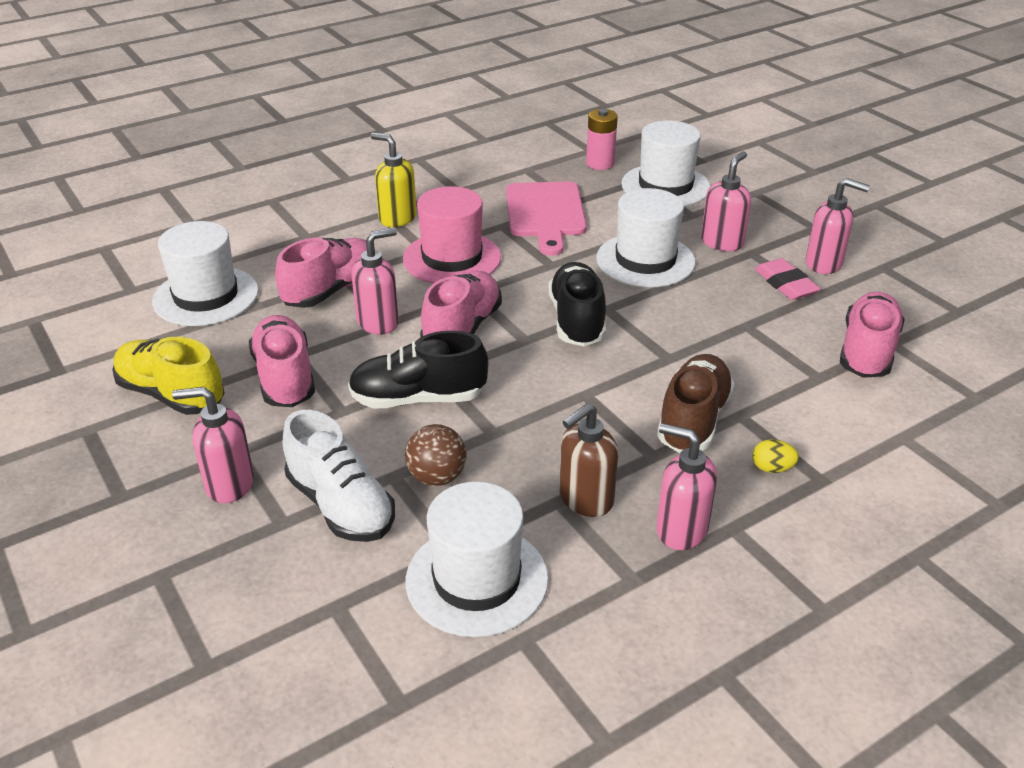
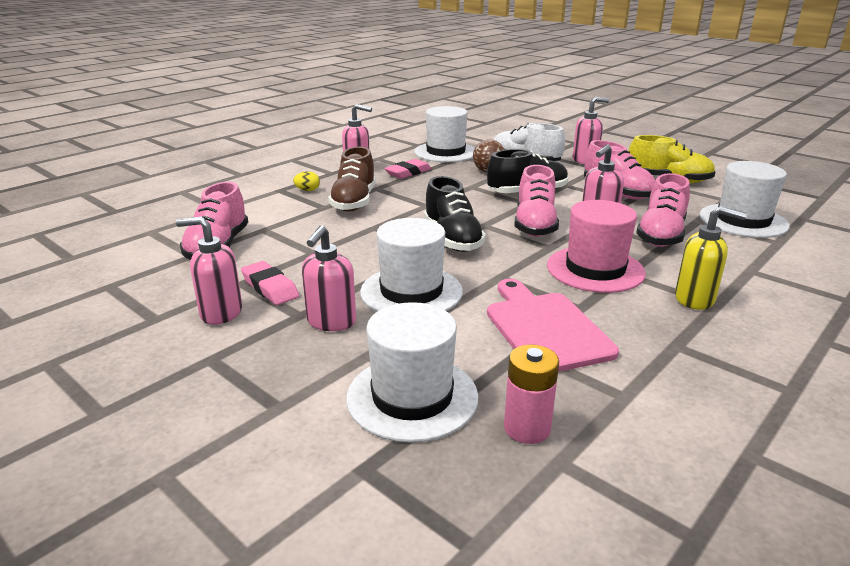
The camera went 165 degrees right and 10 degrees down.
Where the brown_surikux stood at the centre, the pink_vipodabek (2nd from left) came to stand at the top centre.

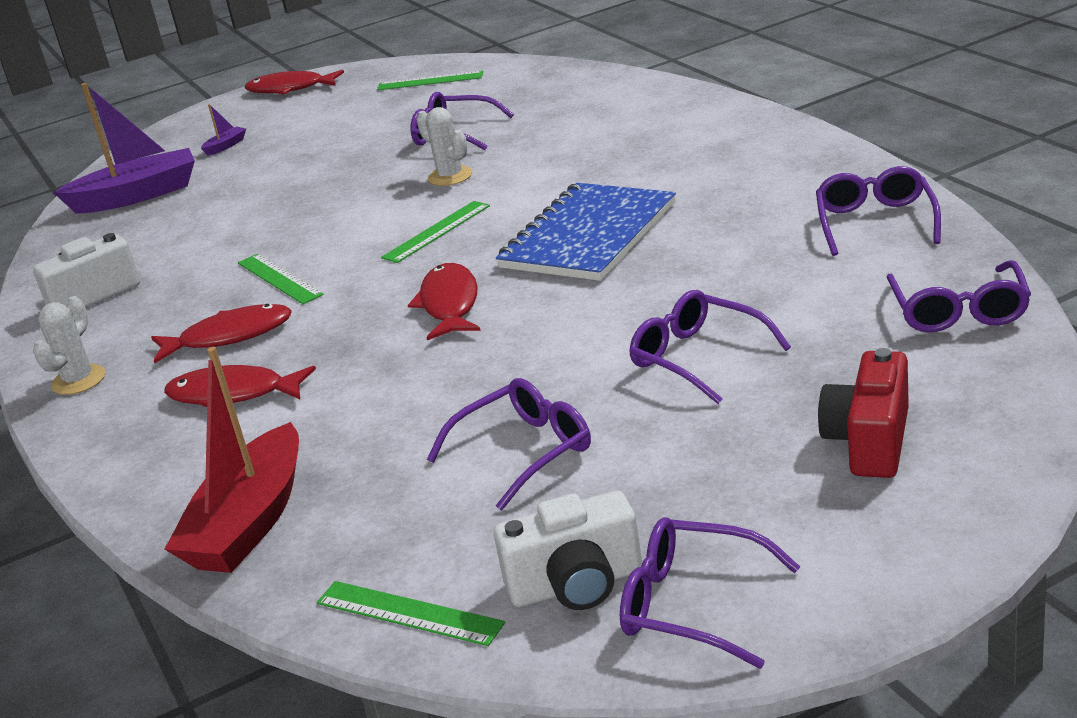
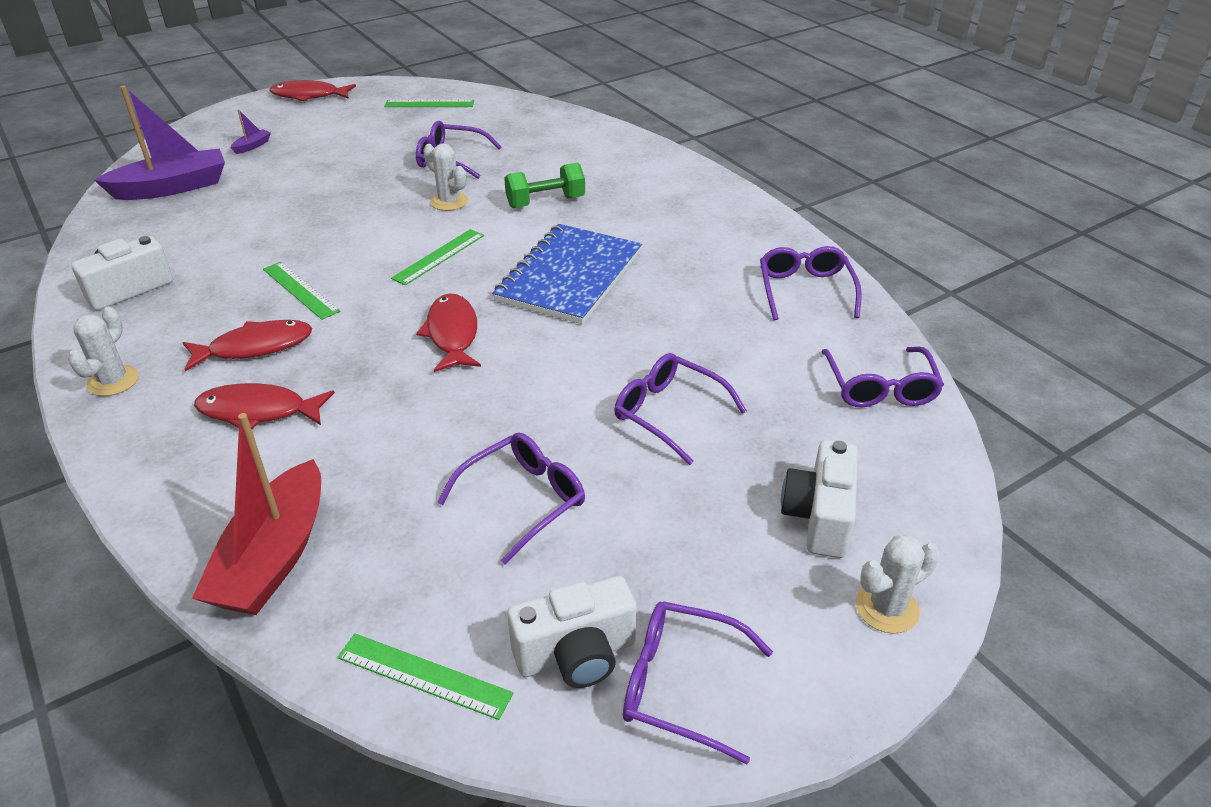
The camera went 10 degrees left and 10 degrees up.
The second view gained the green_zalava at the top centre.
What was the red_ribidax at the middle right turned into the white_ribidax (3rd from left) at the middle right.
The second view gained the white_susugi (3rd from left) at the bottom right.

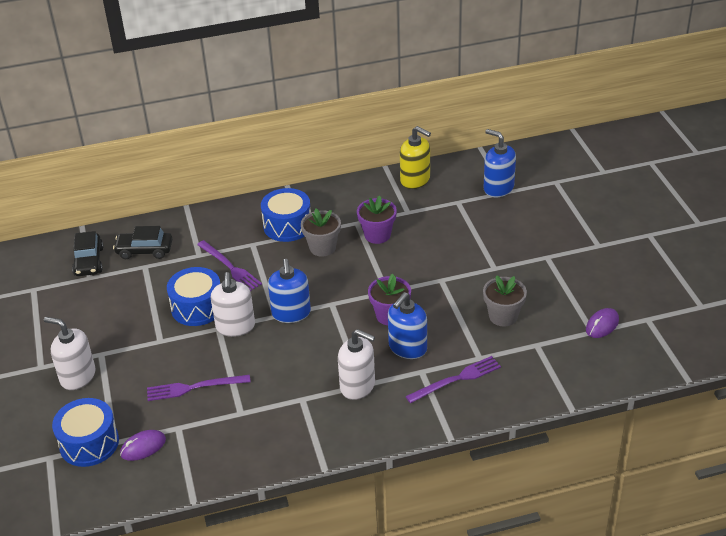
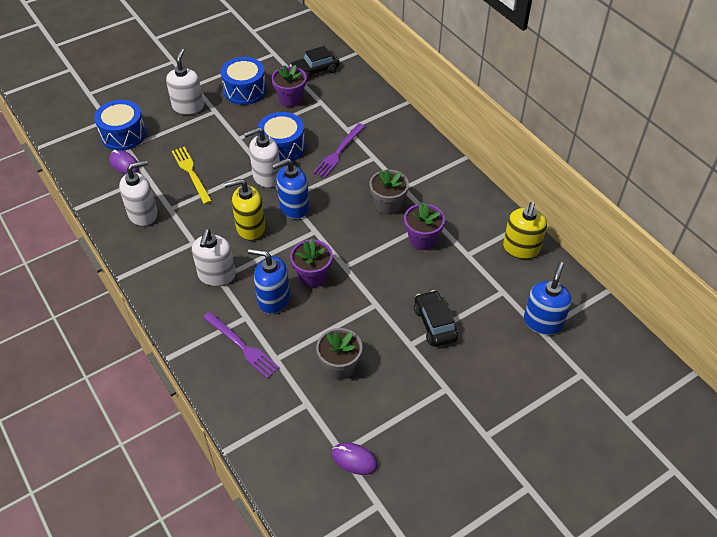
The camera went 70 degrees right and 10 degrees up.
The second view gained the white_surikux (1st from left) at the middle left.
What was the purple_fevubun (1st from left) at the bottom left turned into the yellow_fevubun at the top left.
The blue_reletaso (3rd from left in the first image) ended up elsewhere, having gone from the centre to the top centre.
The second view gained the yellow_surikux (1st from left) at the centre.
The second view gained the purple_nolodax (1st from left) at the top centre.
The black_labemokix (2nd from left) ended up elsewhere, having gone from the middle left to the centre.

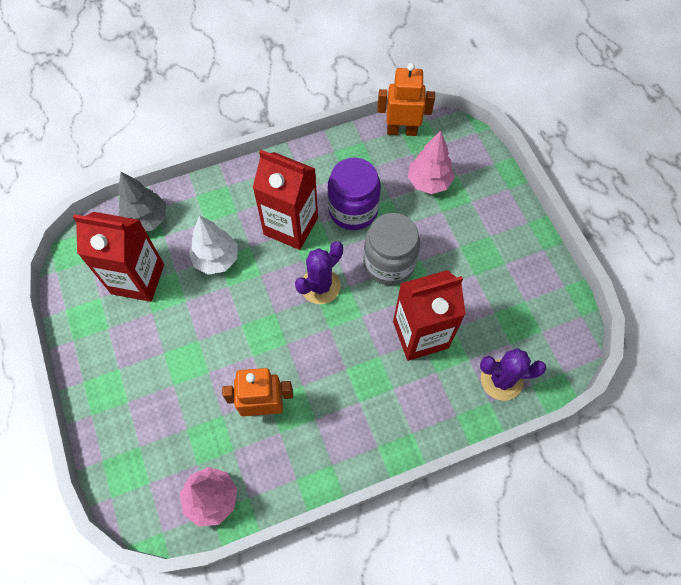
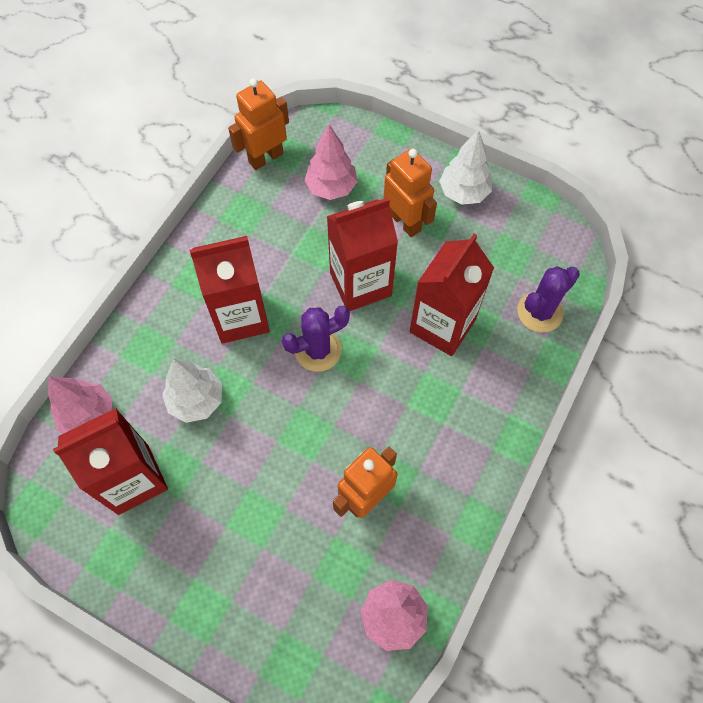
The camera went 40 degrees left and 0 degrees up.
What was the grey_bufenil at the middle left turned into the pink_bufenil (1st from left) at the middle left.
The purple_susugi (1st from left) at the centre ended up facing another way, 60 degrees clockwise from before.
Where the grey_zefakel stood at the centre, the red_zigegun (3rd from left) came to stand at the centre.
The second view gained the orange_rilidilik (3rd from left) at the top centre.
The second view gained the white_bufenil (2nd from left) at the top centre.
The second view lost the purple_zefakel at the top centre.

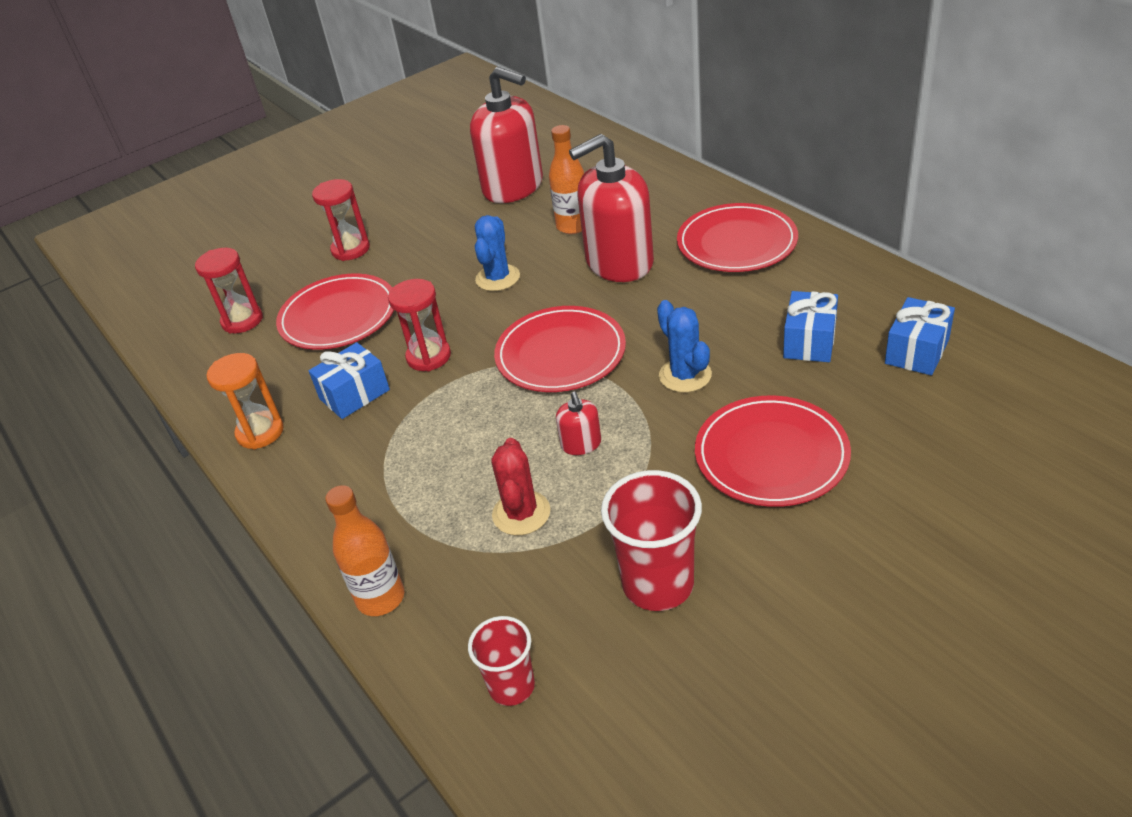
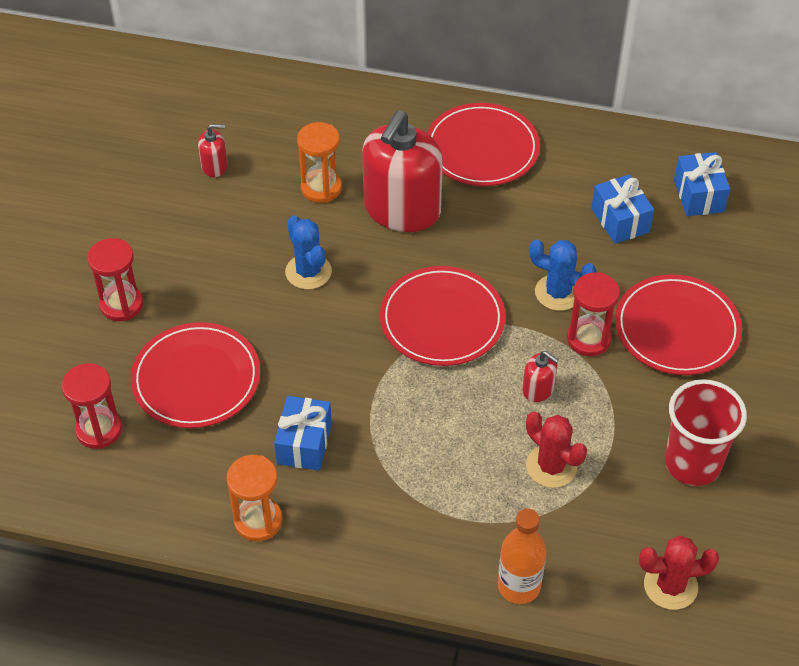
The camera went 45 degrees left and 10 degrees up.
The size of the red_surikux (1st from left) at the top centre changed by a factor of 0.42.
Where the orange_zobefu (2nd from left) stood at the top centre, the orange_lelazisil (2nd from left) came to stand at the top centre.
The red_lelazisil (3rd from left) ended up elsewhere, having gone from the centre to the middle right.
Where the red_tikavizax (1st from left) stood at the bottom centre, the red_susugi (2nd from left) came to stand at the bottom right.

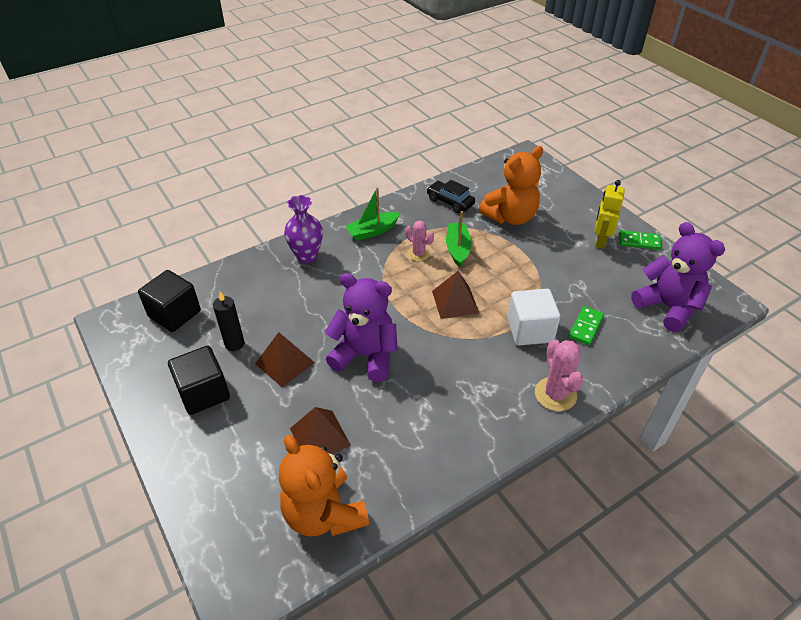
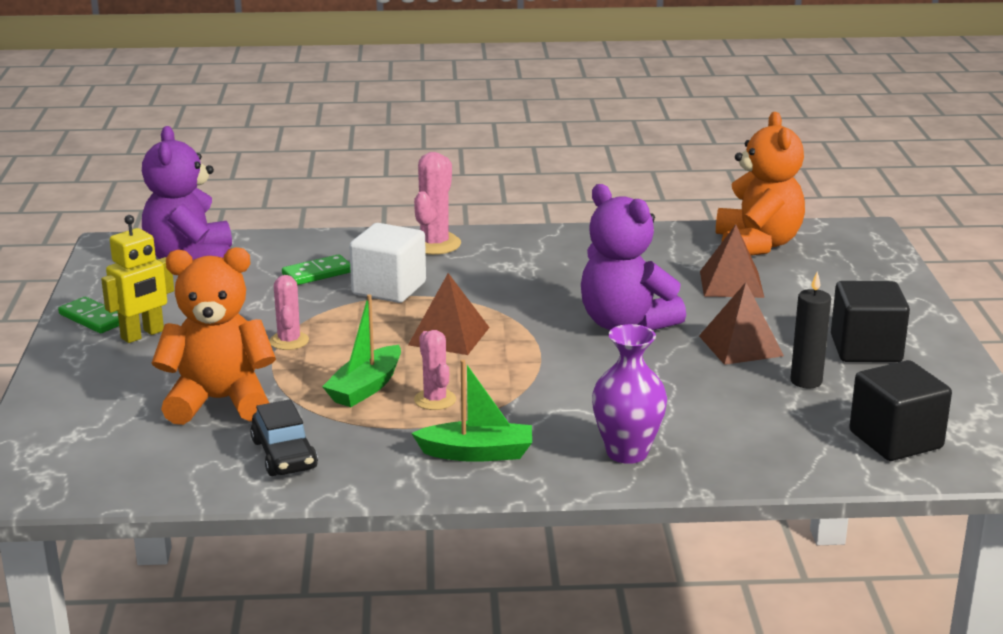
The camera went 150 degrees left and 20 degrees down.
The second view gained the pink_susugi (1st from left) at the middle left.

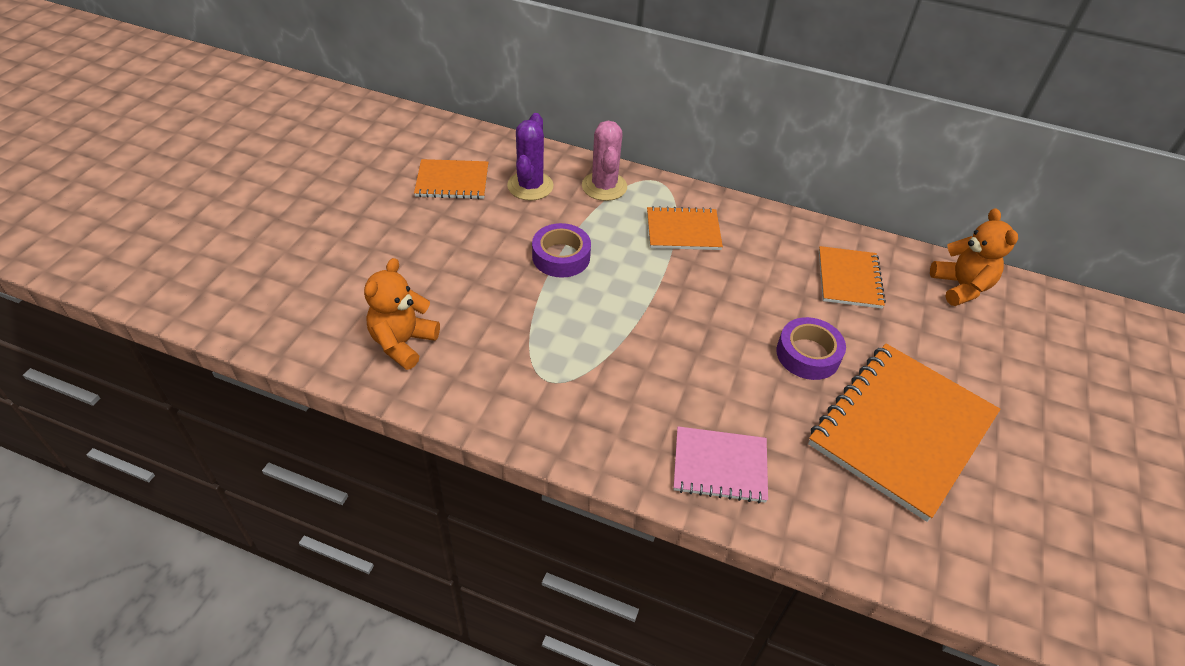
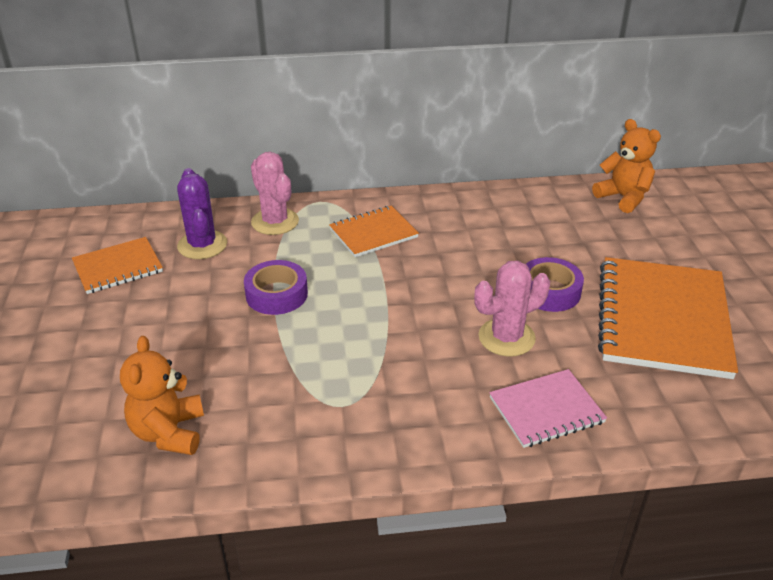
The camera went 25 degrees left and 10 degrees down.
The second view gained the pink_susugi (2nd from left) at the centre.
The second view lost the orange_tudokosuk (3rd from left) at the middle right.

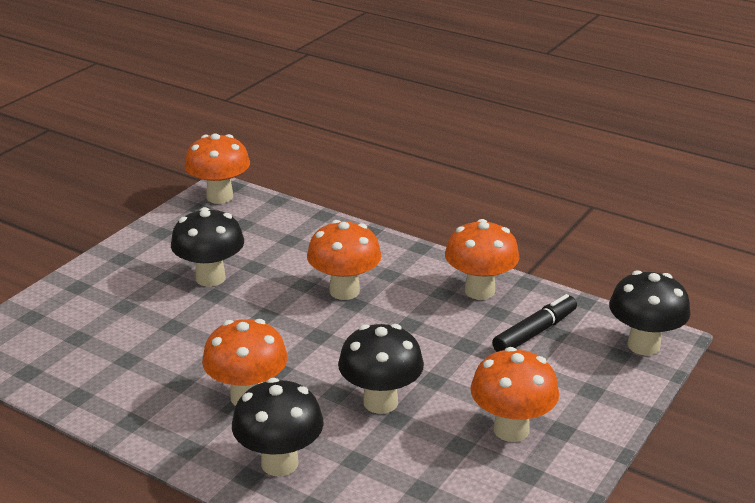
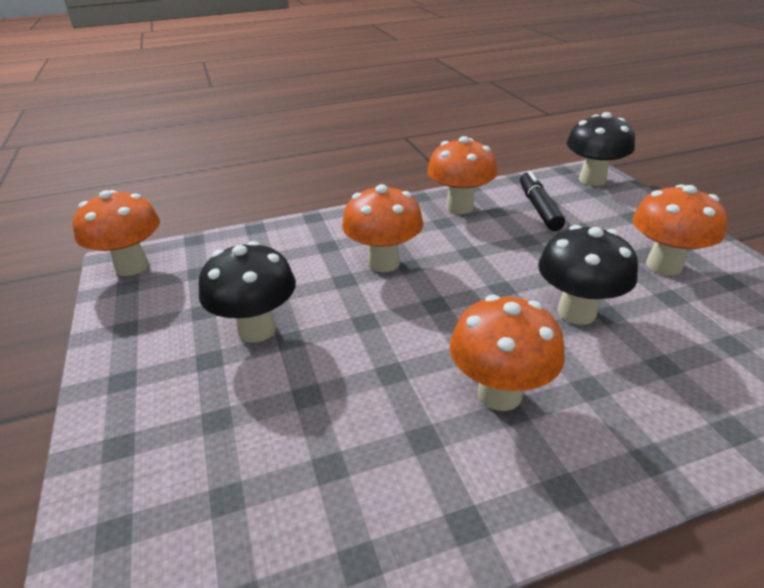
The camera went 50 degrees left and 5 degrees up.
The second view lost the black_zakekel (2nd from left) at the bottom centre.

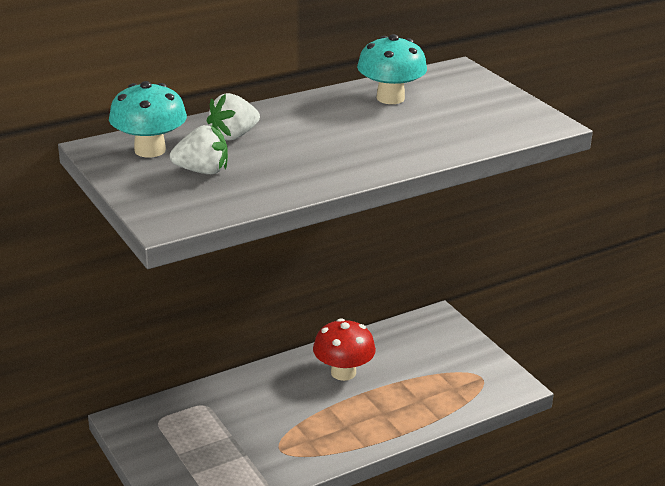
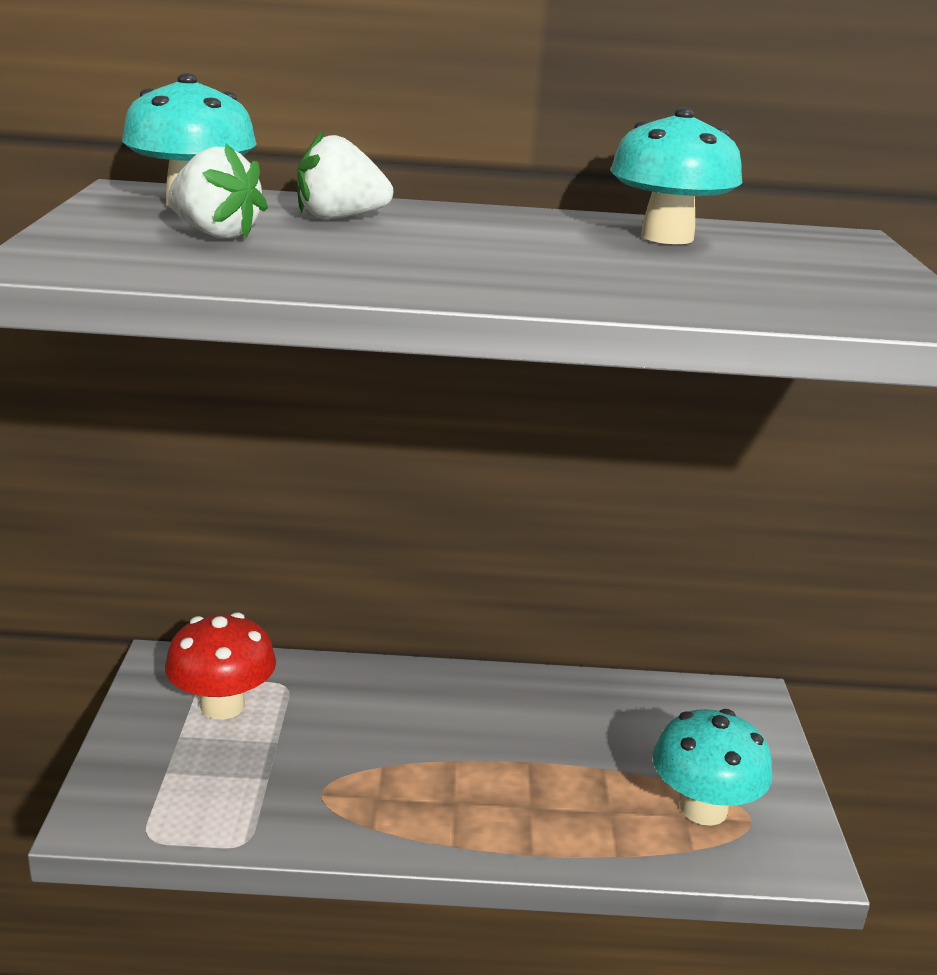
The camera went 30 degrees right and 5 degrees down.
The red_zakekel ended up elsewhere, having gone from the bottom centre to the bottom left.
The second view gained the turquoise_zakekel (3rd from left) at the bottom right.

